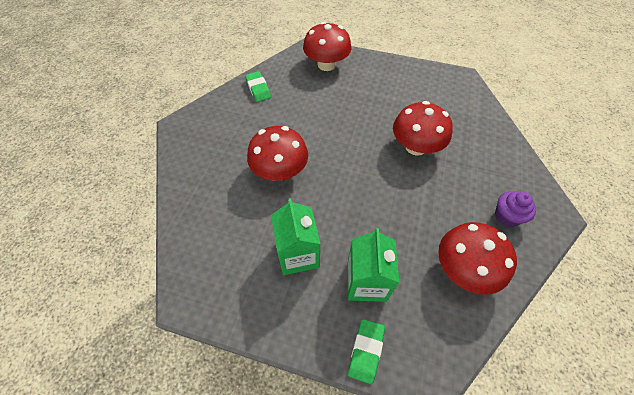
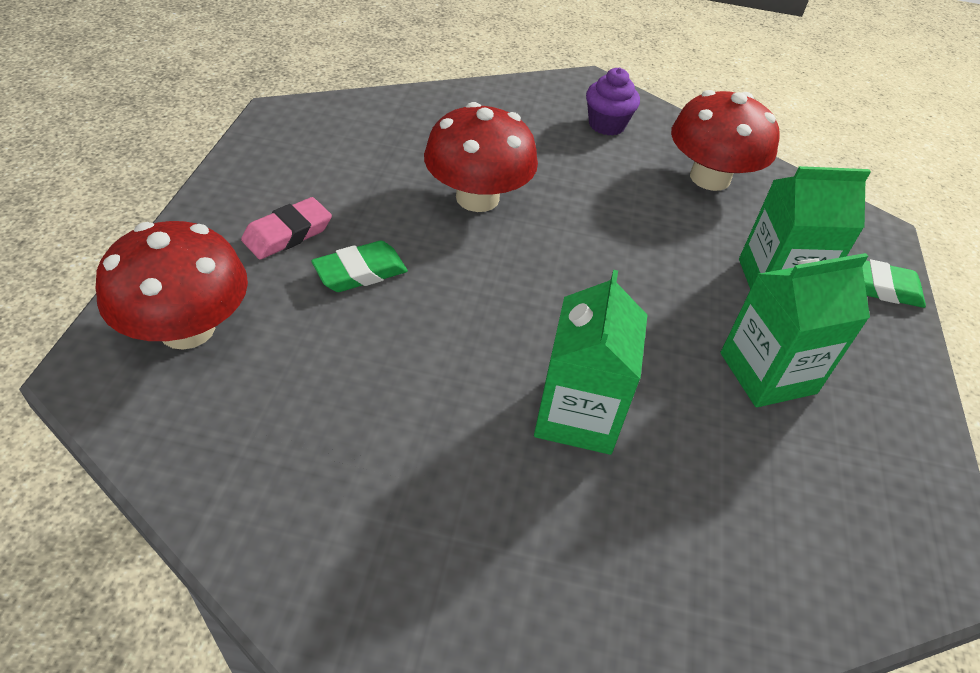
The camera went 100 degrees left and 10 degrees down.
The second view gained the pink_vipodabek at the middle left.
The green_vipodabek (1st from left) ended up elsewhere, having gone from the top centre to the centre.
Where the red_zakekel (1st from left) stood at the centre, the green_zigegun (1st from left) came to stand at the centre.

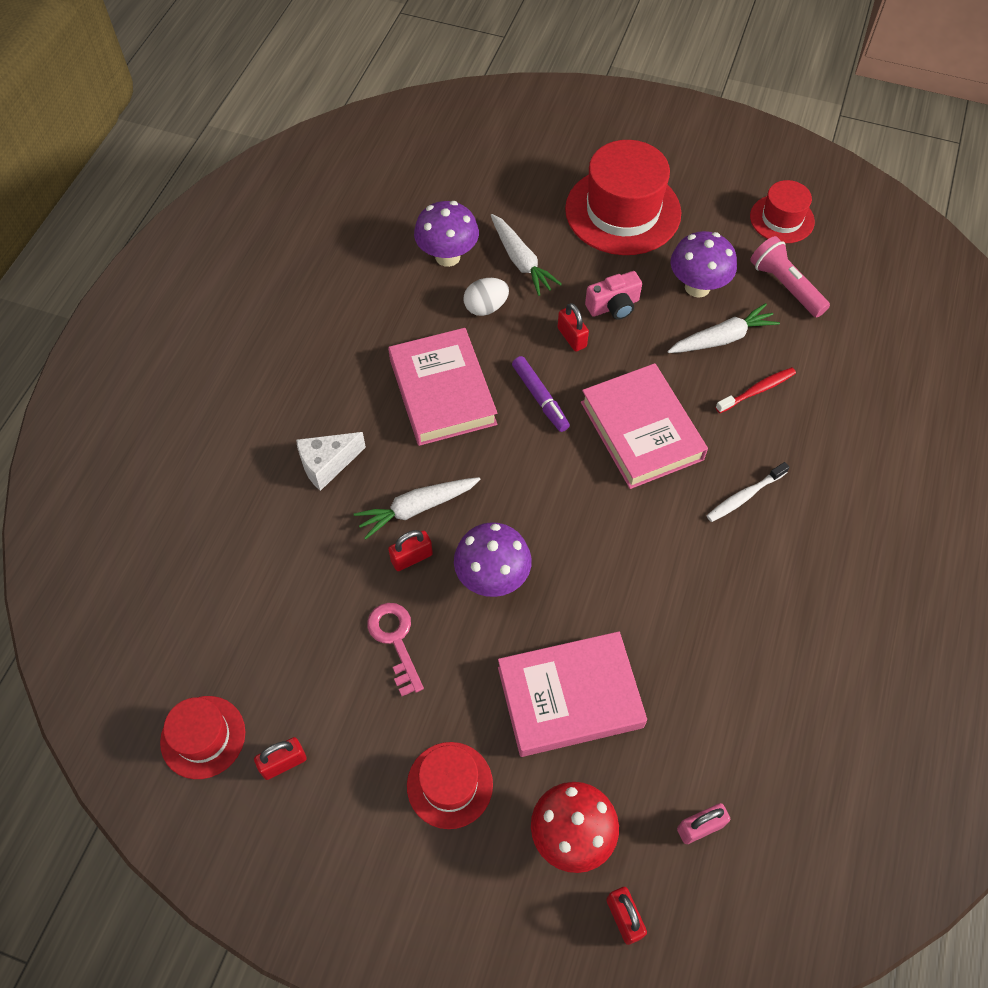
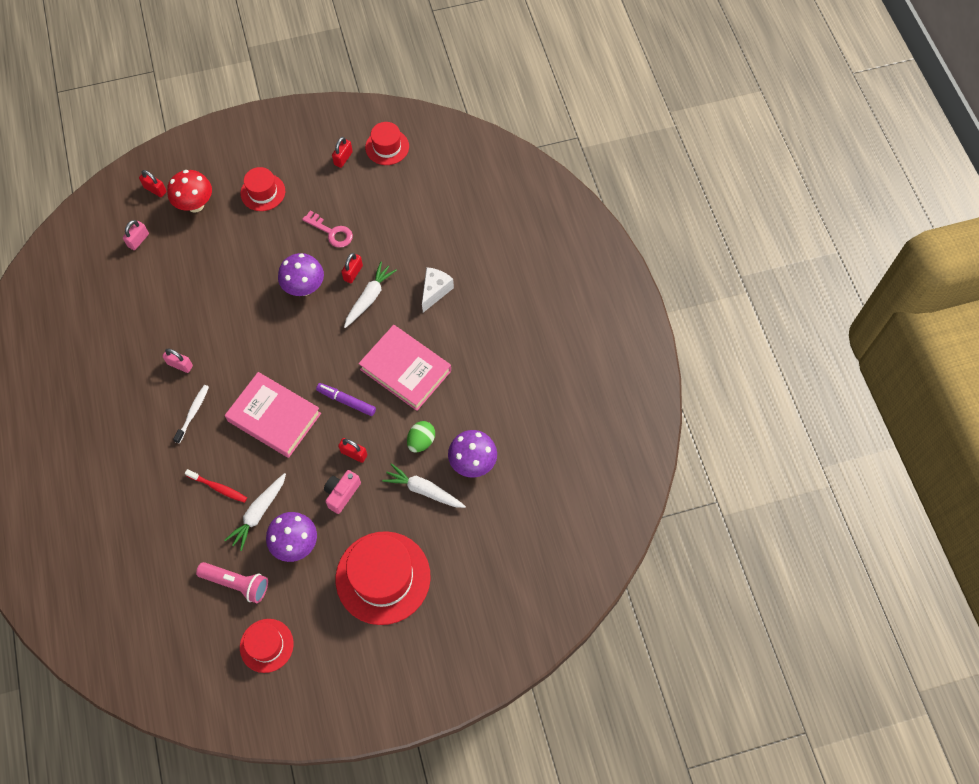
The camera went 145 degrees right and 5 degrees up.
The second view gained the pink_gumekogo (2nd from left) at the middle left.
The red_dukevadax at the middle right ended up facing another way, 90 degrees counterclockwise from before.
What was the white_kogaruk at the top centre turned into the green_kogaruk at the centre.
The second view lost the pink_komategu (2nd from left) at the bottom centre.

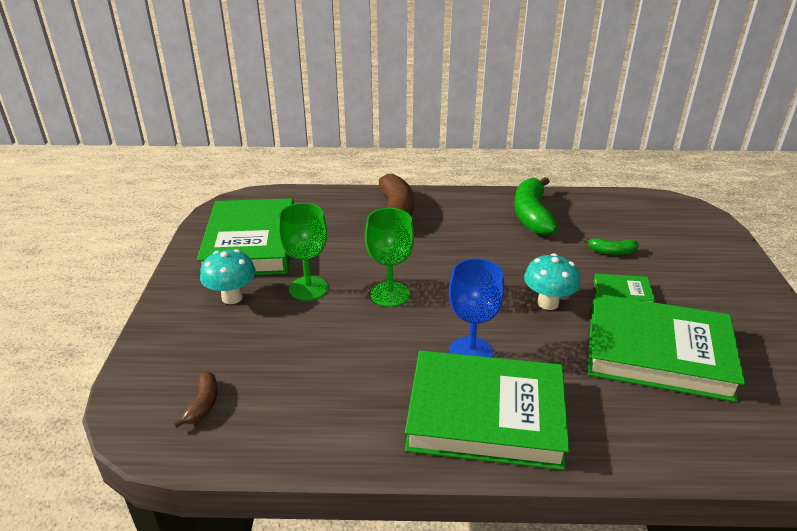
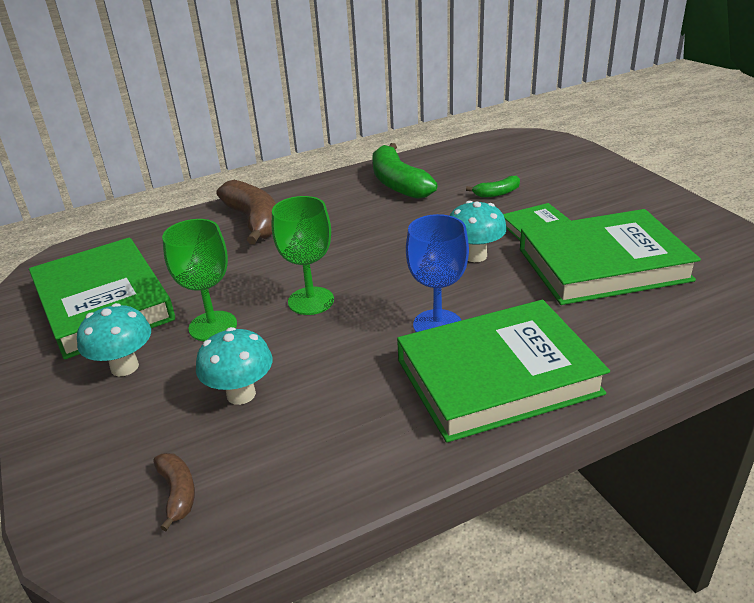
The camera went 25 degrees left and 0 degrees up.
The second view gained the turquoise_zakekel (2nd from left) at the middle left.

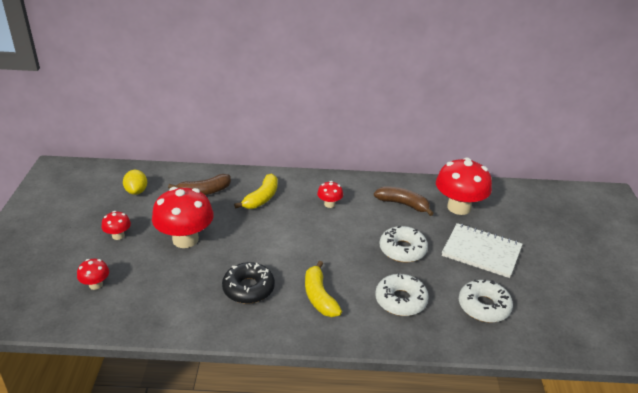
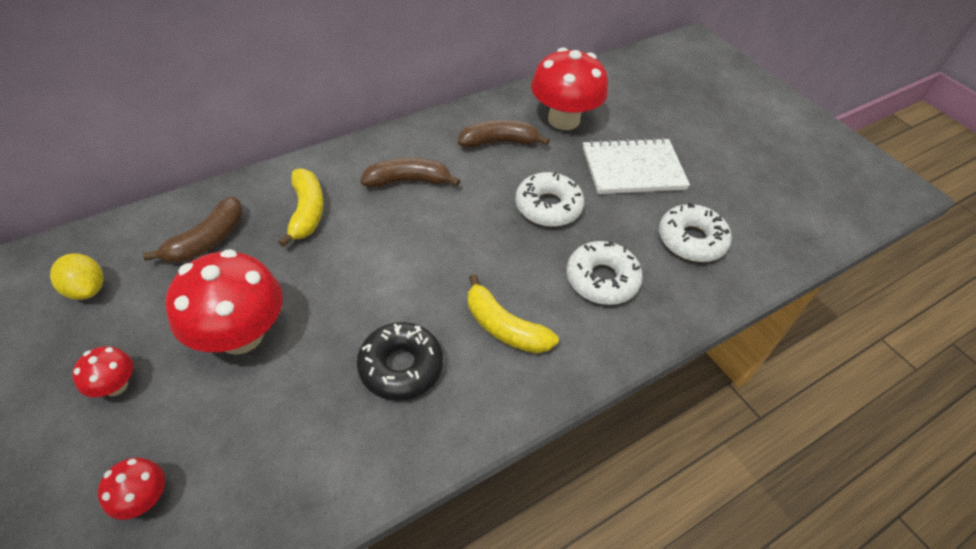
The camera went 35 degrees left and 15 degrees up.
Where the red_zakekel (4th from left) stood at the centre, the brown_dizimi (2nd from left) came to stand at the top centre.

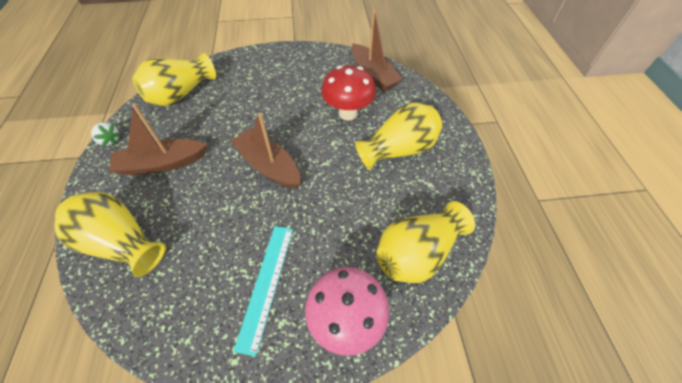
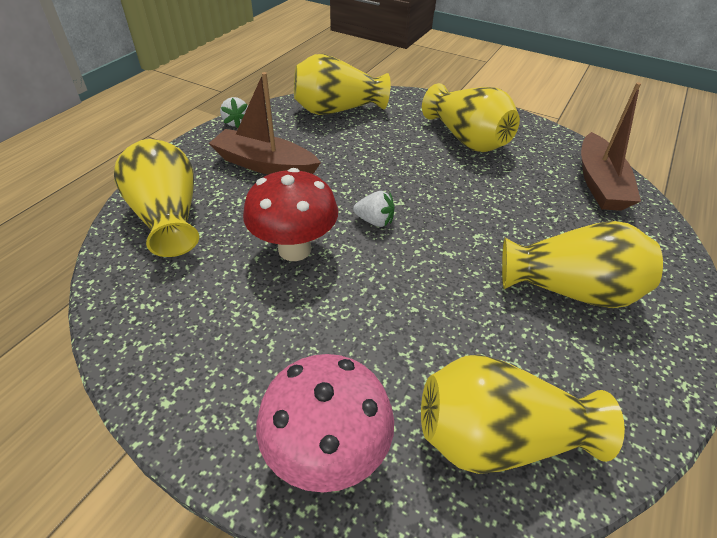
The camera went 35 degrees right and 10 degrees down.
The red_zakekel ended up elsewhere, having gone from the top centre to the centre.
Where the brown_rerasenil (2nd from left) stood at the centre, the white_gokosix (2nd from left) came to stand at the centre.
The second view gained the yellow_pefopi (3rd from left) at the top centre.
The second view lost the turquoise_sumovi at the bottom centre.

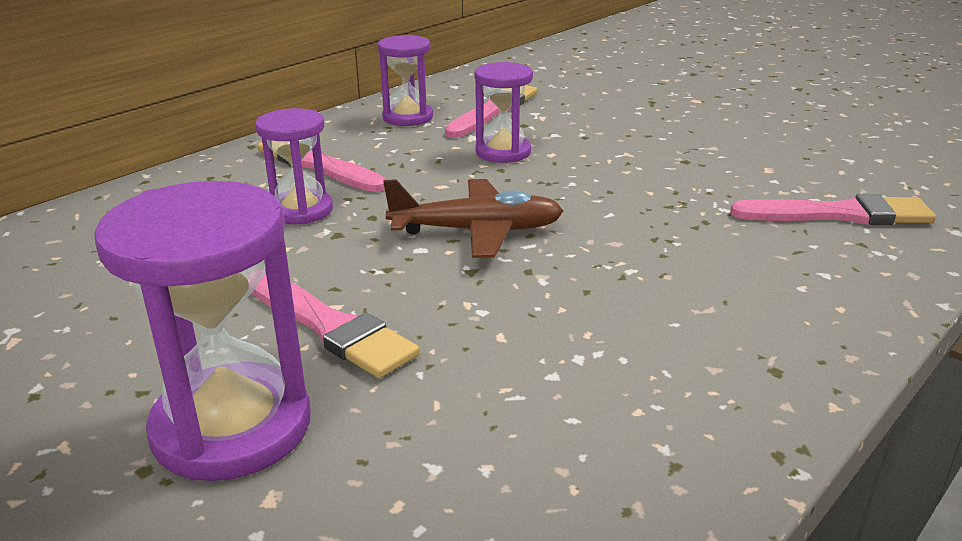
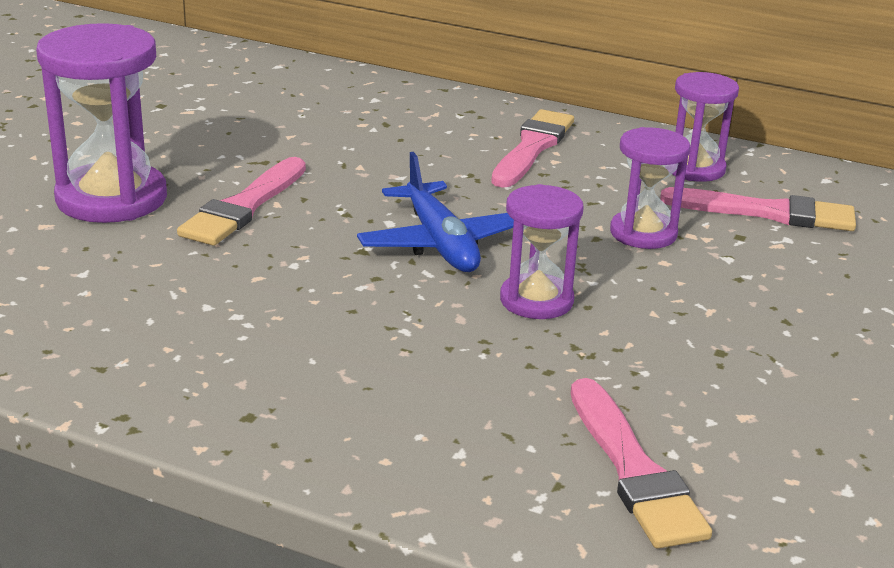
The camera went 70 degrees right and 0 degrees up.
What was the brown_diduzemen at the centre turned into the blue_diduzemen at the centre.
The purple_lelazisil (2nd from left) ended up elsewhere, having gone from the top left to the centre.

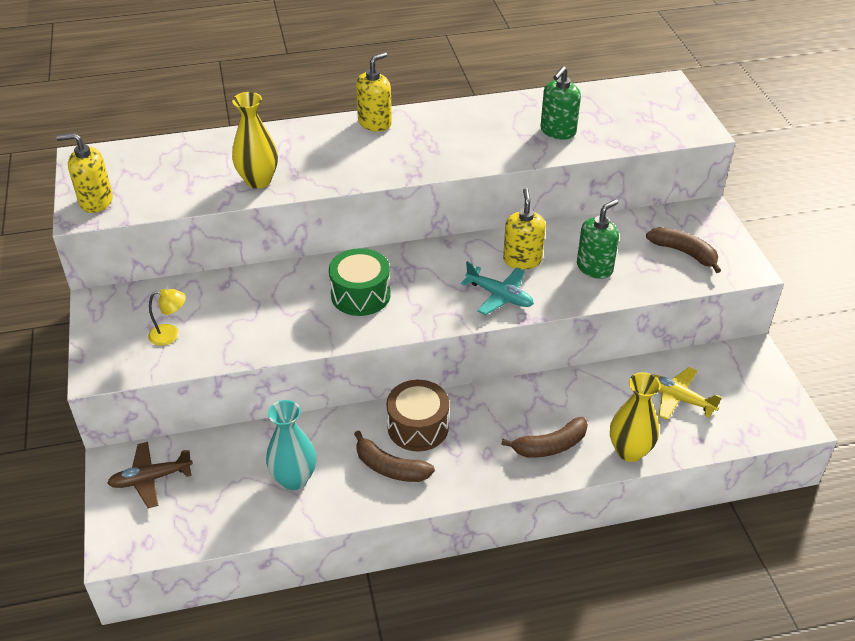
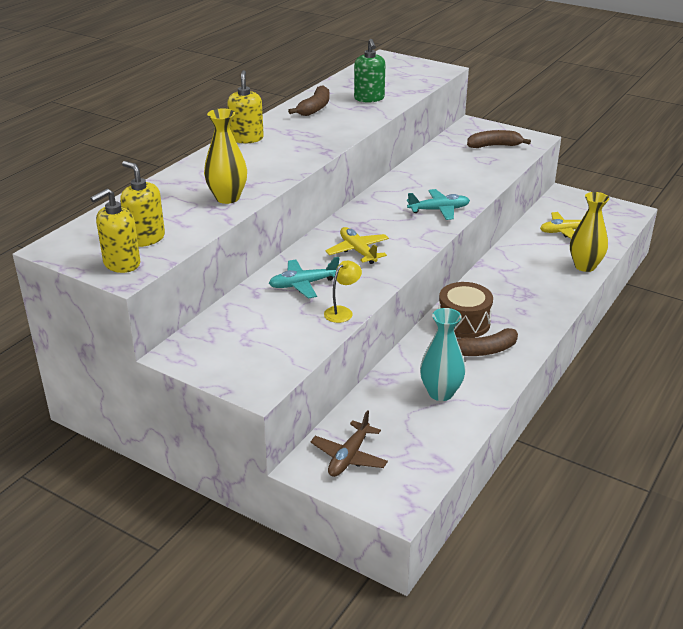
The camera went 45 degrees left and 10 degrees down.
The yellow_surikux (3rd from left in the first image) ended up elsewhere, having gone from the centre to the top left.
The second view gained the turquoise_diduzemen (1st from left) at the centre.
The brown_dizimi (2nd from left in the first image) ended up elsewhere, having gone from the bottom centre to the top centre.
The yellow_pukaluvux ended up elsewhere, having gone from the middle left to the centre.
Where the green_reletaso stood at the centre, the yellow_diduzemen (1st from left) came to stand at the centre.
The second view lost the green_surikux (2nd from left) at the middle right.

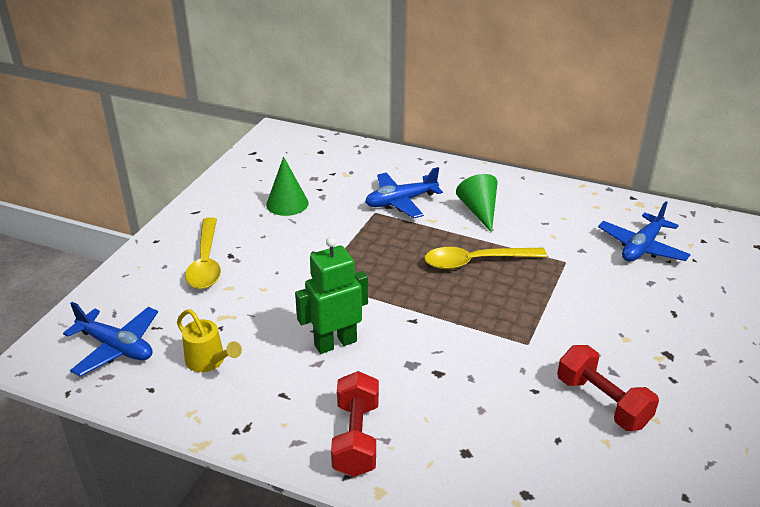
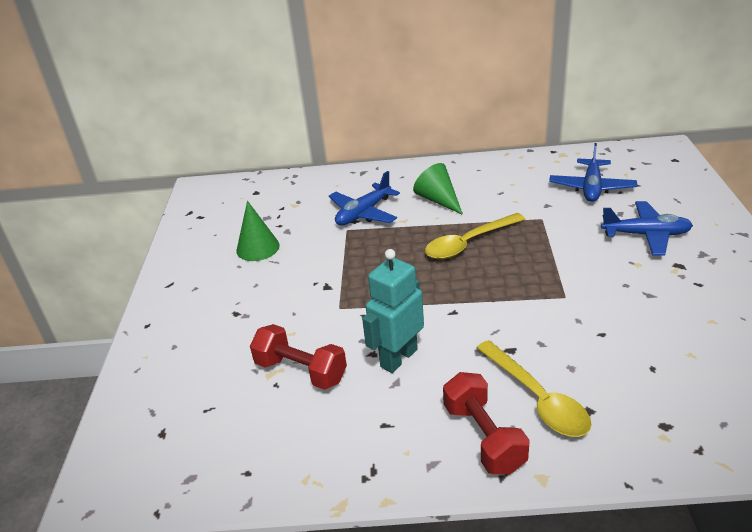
The camera went 20 degrees left and 0 degrees up.
The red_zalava (2nd from left in the first image) ended up elsewhere, having gone from the bottom right to the bottom centre.
What was the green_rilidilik at the centre turned into the turquoise_rilidilik at the centre.
The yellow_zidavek (1st from left in the first image) ended up elsewhere, having gone from the middle left to the bottom right.
The blue_diduzemen (1st from left in the first image) ended up elsewhere, having gone from the bottom left to the middle right.
The second view lost the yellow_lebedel at the bottom left.

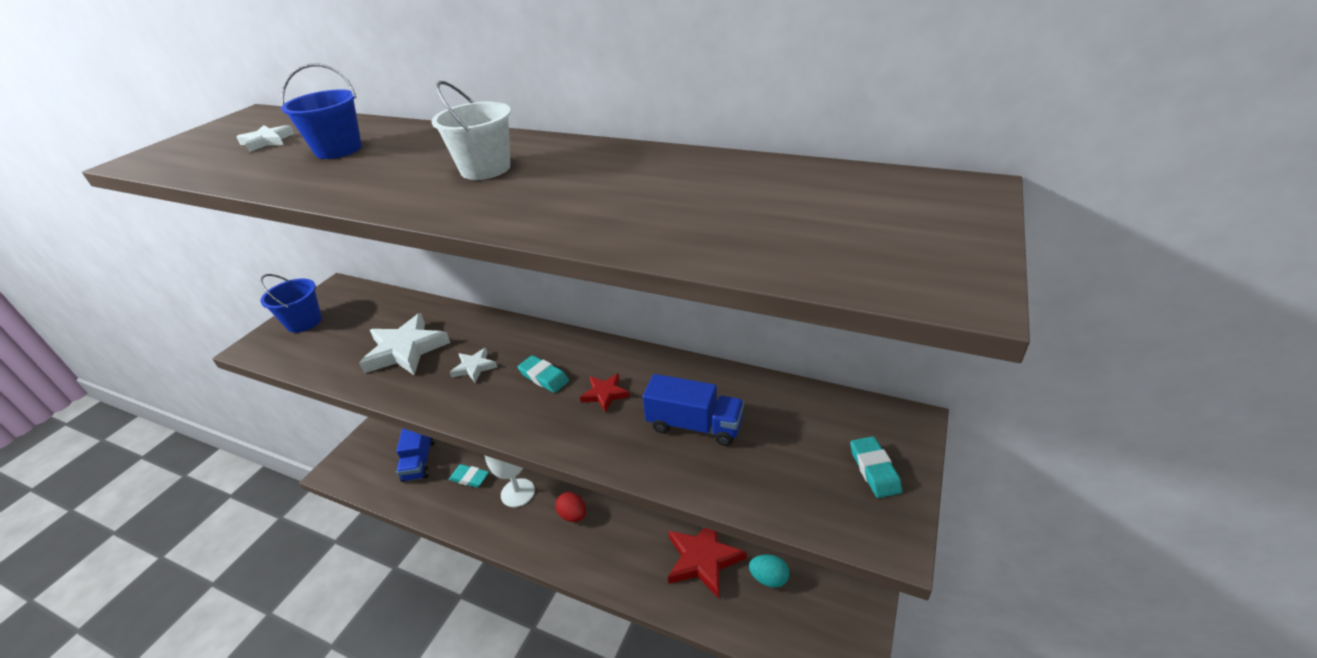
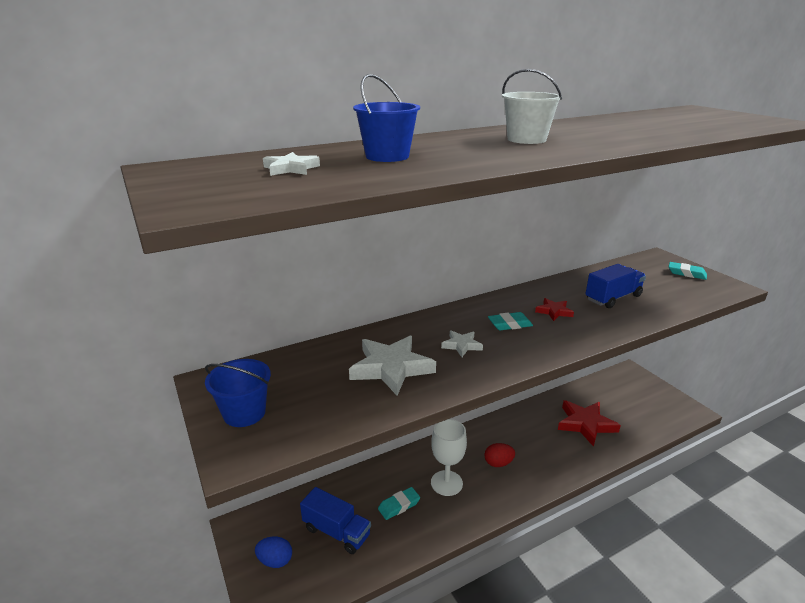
The camera went 55 degrees left and 10 degrees down.
The second view gained the blue_kogaruk at the bottom centre.
The second view lost the turquoise_kogaruk at the bottom centre.

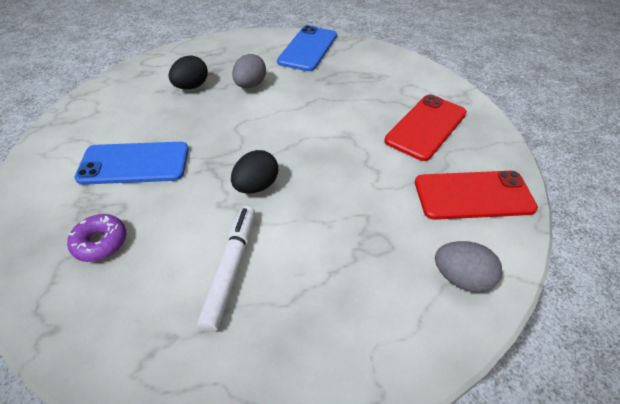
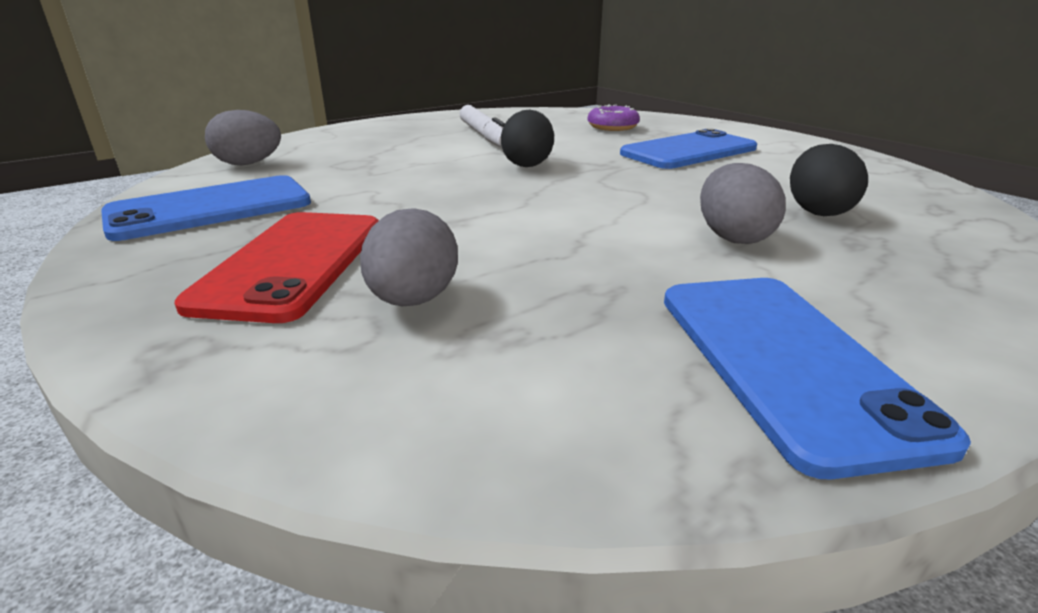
The camera went 150 degrees right and 20 degrees down.
What was the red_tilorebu (2nd from left) at the middle right turned into the blue_tilorebu (1st from left) at the middle left.
The second view gained the grey_kogaruk (2nd from left) at the centre.

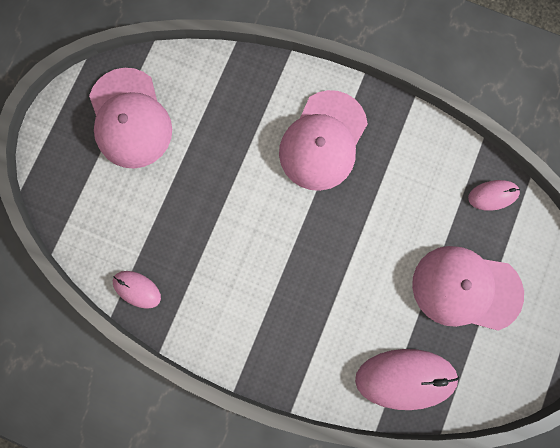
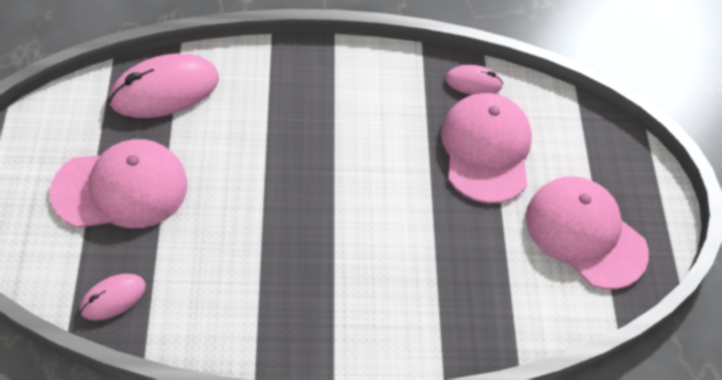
The camera went 150 degrees right and 25 degrees down.
The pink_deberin (2nd from left) ended up elsewhere, having gone from the top centre to the middle right.

